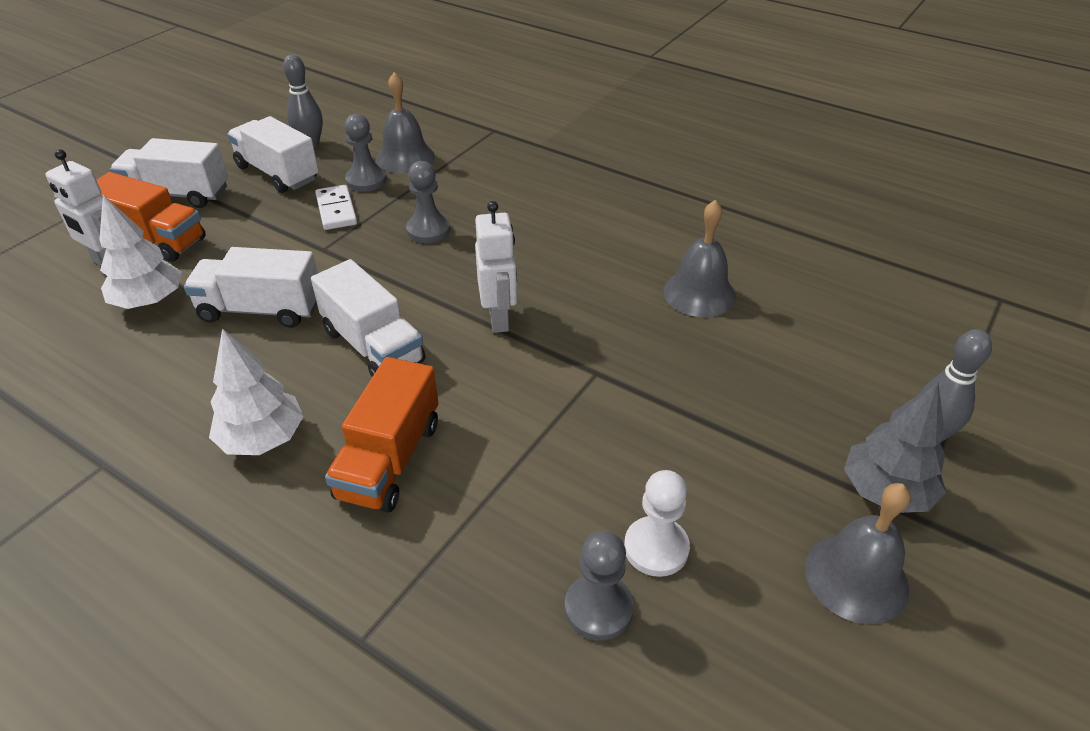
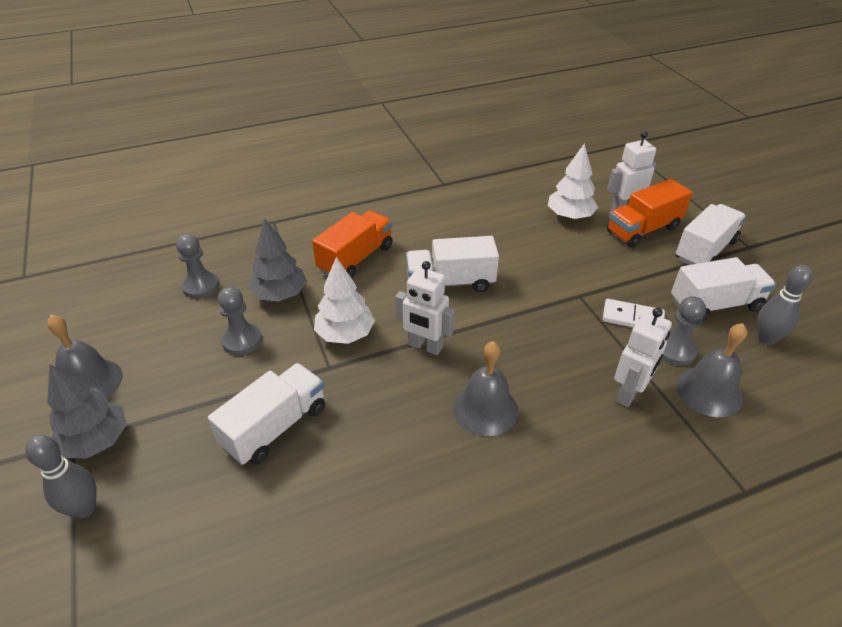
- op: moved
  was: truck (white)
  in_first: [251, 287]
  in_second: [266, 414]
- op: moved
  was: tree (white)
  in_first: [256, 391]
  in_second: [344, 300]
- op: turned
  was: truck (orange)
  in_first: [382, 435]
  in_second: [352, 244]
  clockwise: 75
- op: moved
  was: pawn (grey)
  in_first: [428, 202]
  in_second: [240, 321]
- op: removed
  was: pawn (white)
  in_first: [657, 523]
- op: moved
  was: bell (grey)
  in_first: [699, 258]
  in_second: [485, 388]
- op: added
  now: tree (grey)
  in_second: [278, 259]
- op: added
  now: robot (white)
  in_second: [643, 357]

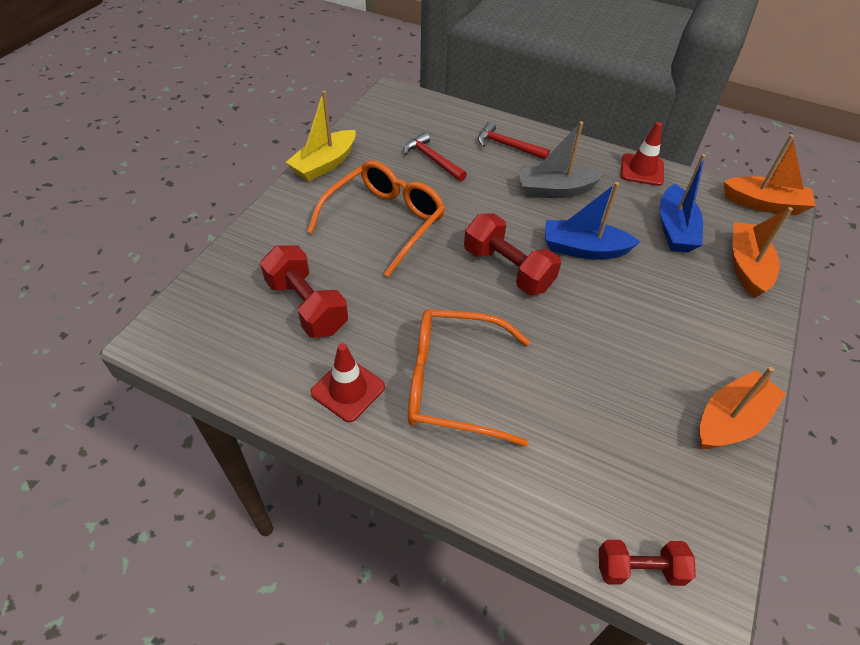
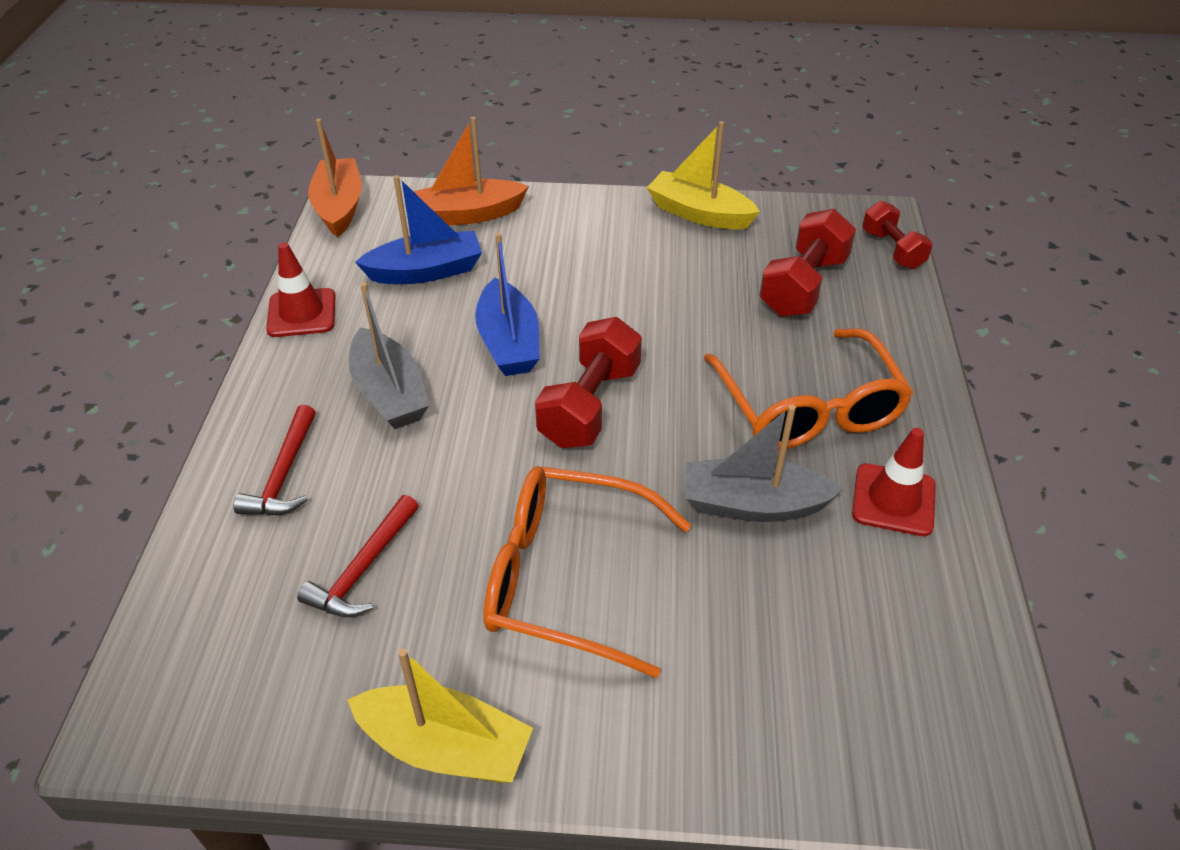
- op: moved
  was: dumbbell (red)
  in_first: [304, 291]
  in_second: [807, 262]
- op: recoloured
  was: boat (orange)
  now: boat (yellow)
  in_first: [743, 408]
  in_second: [703, 175]
- op: added
  now: boat (grey)
  in_second: [764, 463]

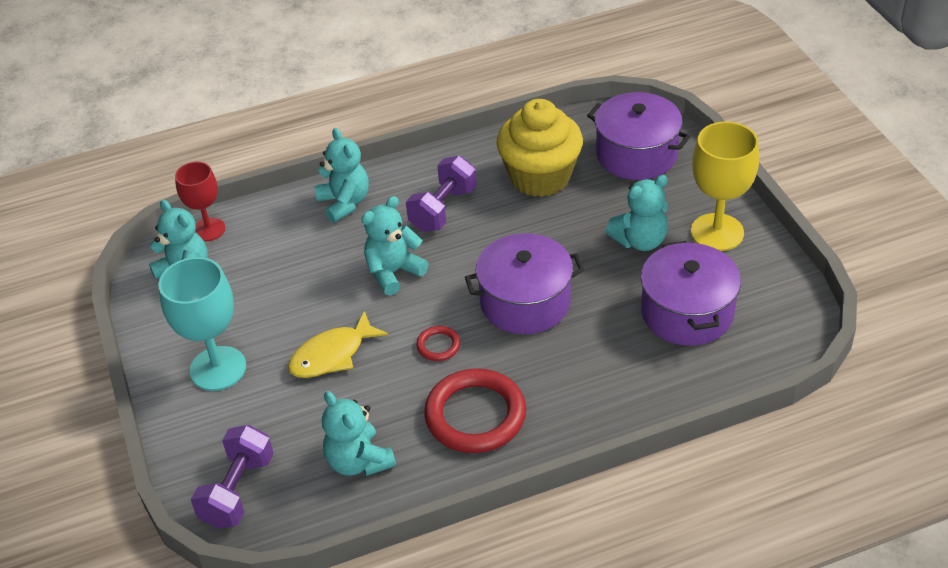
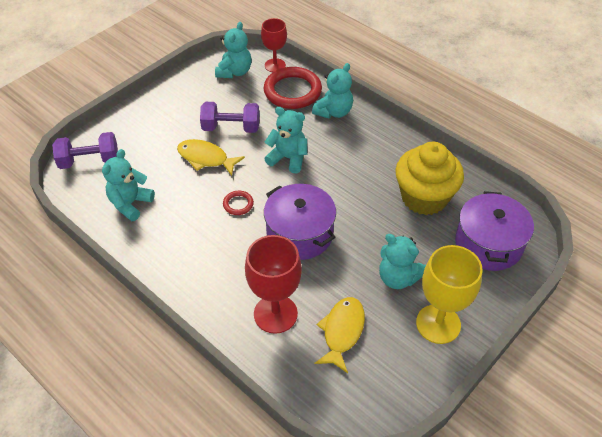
- op: removed
  was: goblet (turquoise)
  in_first: [202, 324]
- op: moved
  was: dumbbell (purple)
  in_first: [441, 194]
  in_second: [229, 117]
- op: moved
  was: ring (red)
  in_first: [475, 410]
  in_second: [293, 88]
- op: replaced
  was: pot (purple)
  now: fish (yellow)
  in_first: [691, 293]
  in_second: [340, 335]
- op: added
  now: goblet (red)
  in_second: [273, 284]

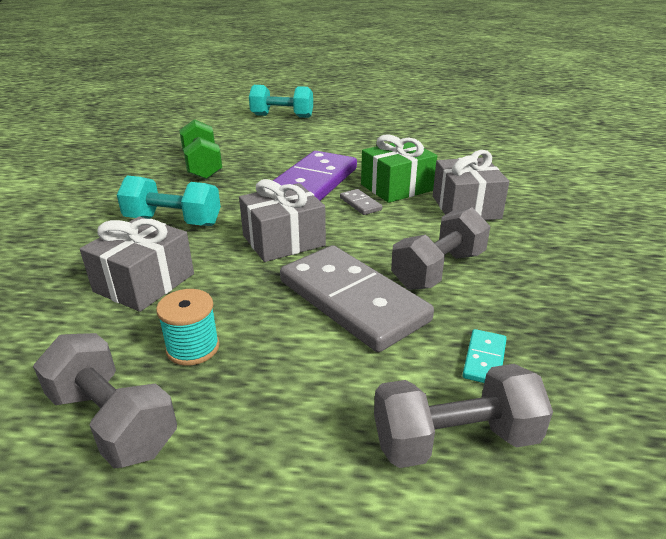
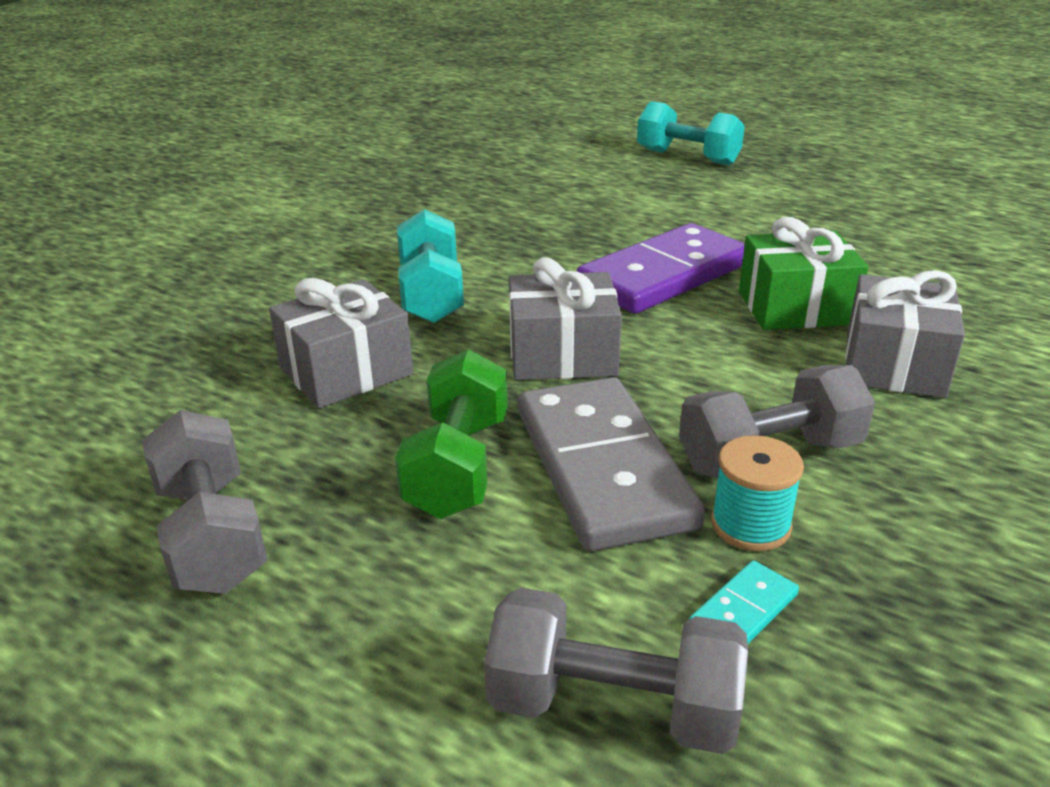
- op: turned
  was: dumbbell (turquoise)
  in_first: [169, 201]
  in_second: [430, 266]
  clockwise: 45
- op: moved
  was: spool (turquoise)
  in_first: [188, 327]
  in_second: [757, 493]
- op: moved
  was: dumbbell (green)
  in_first: [200, 149]
  in_second: [451, 434]
- op: removed
  was: domino (grey)
  in_first: [361, 202]

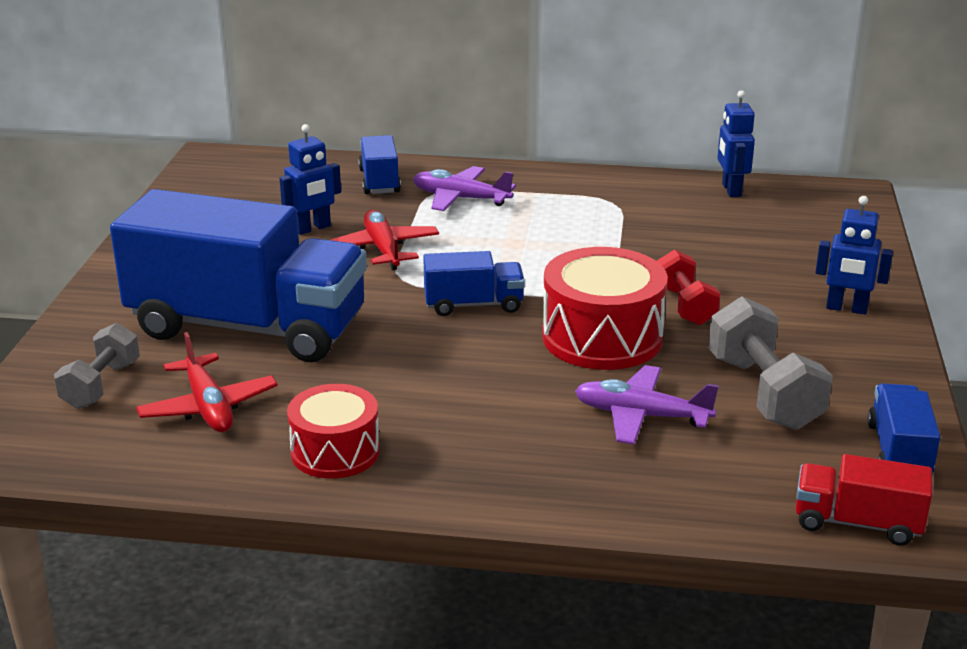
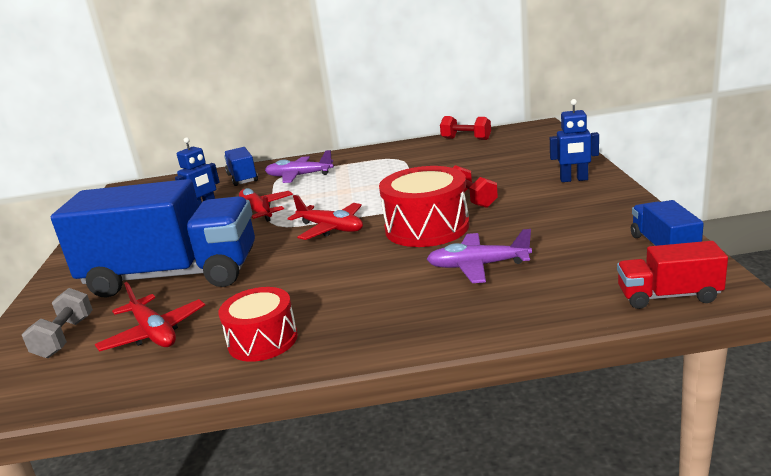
- op: replaced
  was: truck (blue)
  now: plane (red)
  in_first: [474, 283]
  in_second: [325, 217]
- op: removed
  was: dumbbell (grey)
  in_first: [770, 363]
- op: replaced
  was: robot (blue)
  now: dumbbell (red)
  in_first: [736, 143]
  in_second: [465, 128]

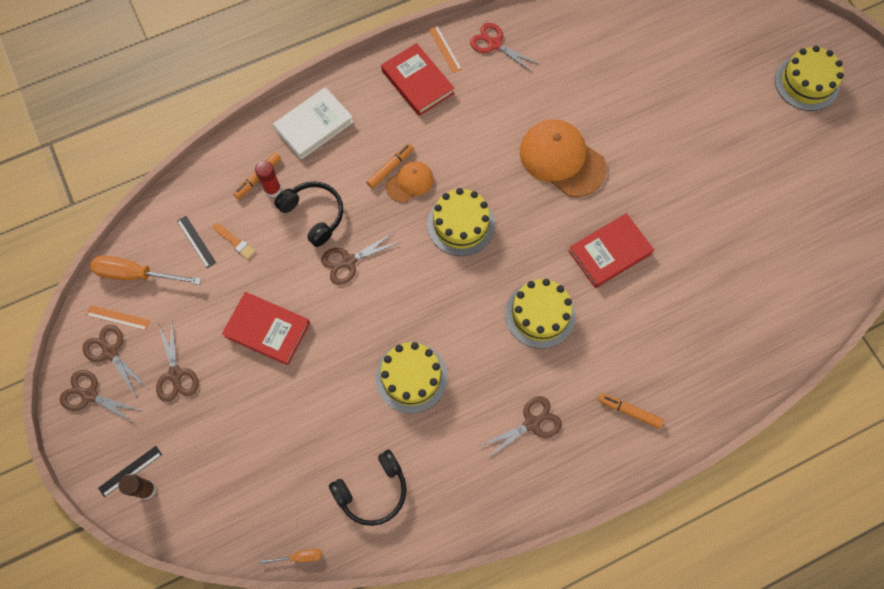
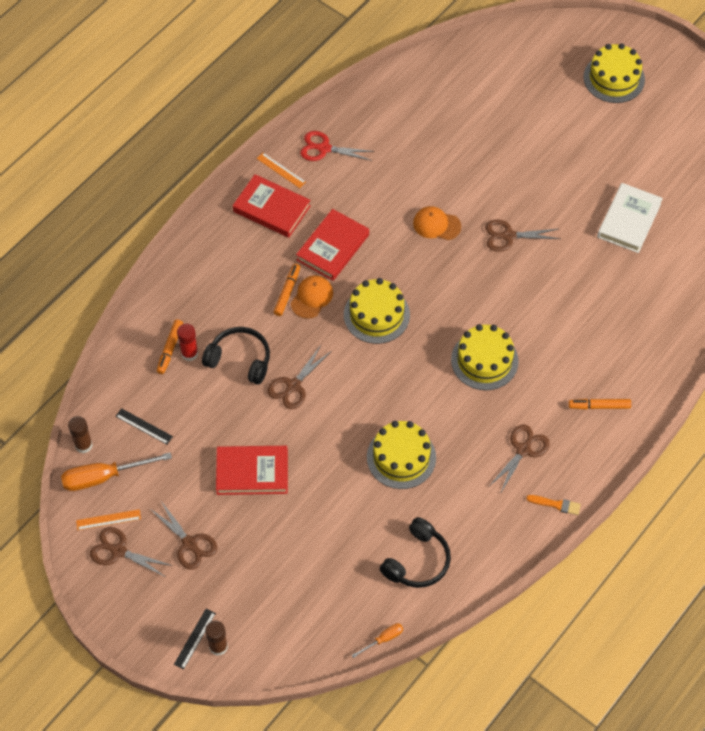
- op: moved
  was: scissors (brown)
  in_first: [101, 396]
  in_second: [522, 236]
- op: moved
  was: brush (orange)
  in_first: [234, 241]
  in_second: [553, 505]
- op: moved
  was: book (white)
  in_first: [313, 123]
  in_second: [630, 218]
- op: resized
  was: cap (orange)
  in_first: [563, 158]
  in_second: [437, 223]
  ratio: 0.54
- op: moved
  was: book (red)
  in_first: [611, 250]
  in_second: [332, 245]
- op: added
  now: glue stick (brown)
  in_second: [80, 434]

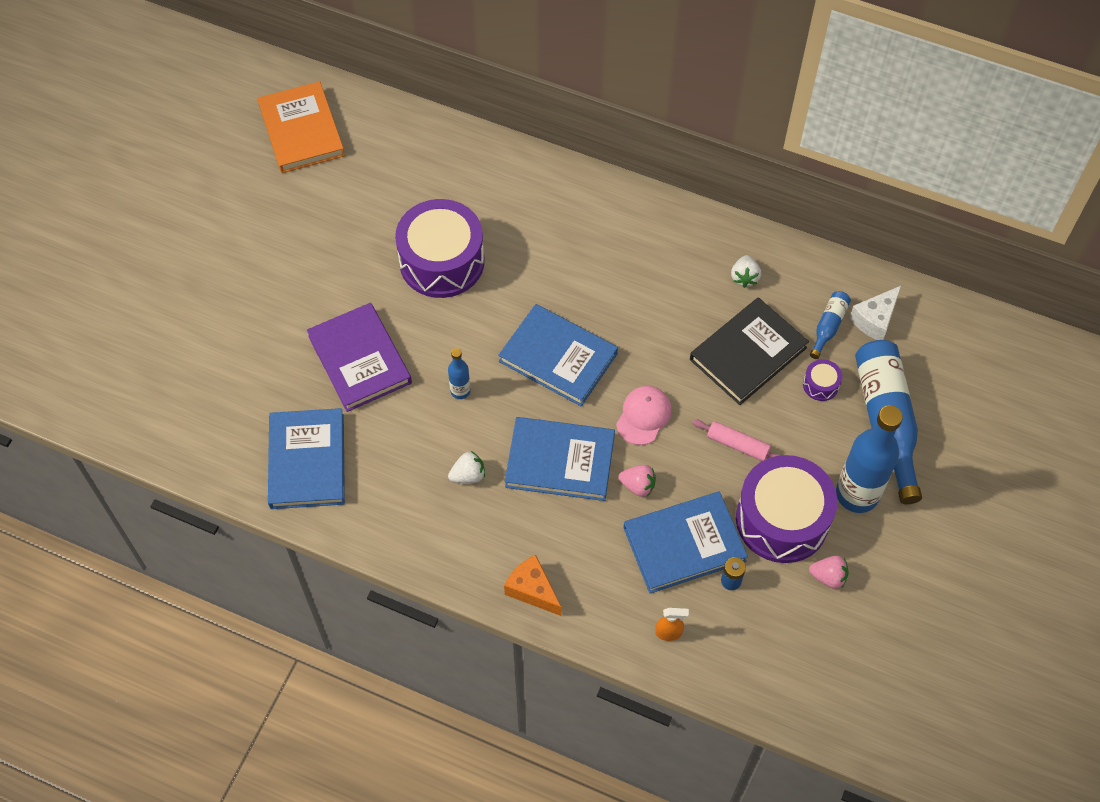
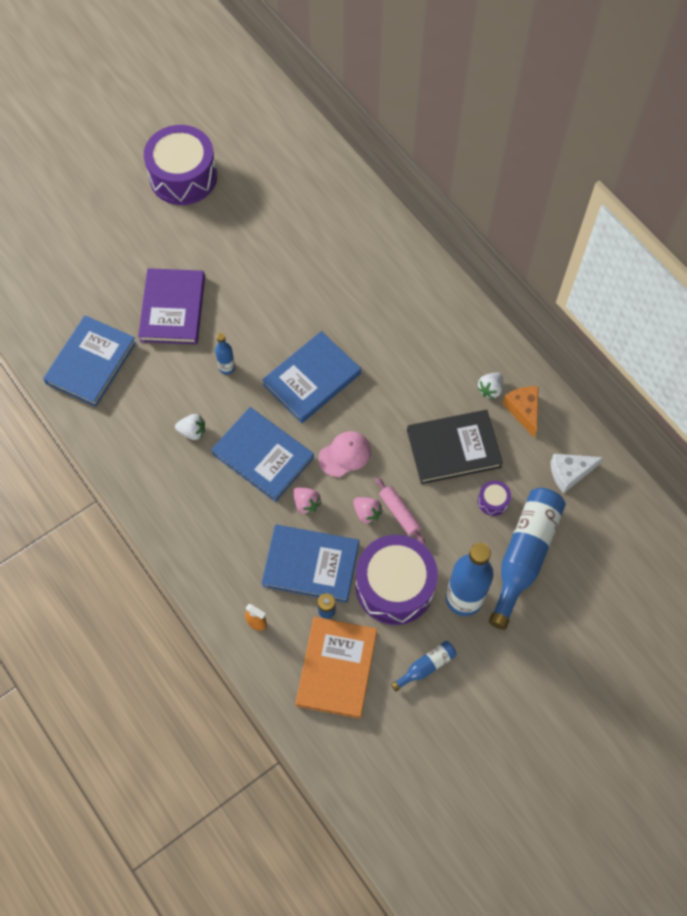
- op: moved
  was: book (orange)
  in_first: [301, 127]
  in_second: [336, 668]
- op: moved
  was: drum (purple)
  in_first: [439, 248]
  in_second: [180, 165]
- op: turned
  was: book (blue)
  in_first: [558, 355]
  in_second: [311, 377]
  clockwise: 75
- op: moved
  was: cheese (orange)
  in_first: [533, 585]
  in_second: [521, 411]
- op: moved
  was: strawberry (pink)
  in_first: [829, 572]
  in_second: [368, 511]
- op: moved
  was: bottle (blue)
  in_first: [830, 325]
  in_second: [424, 666]

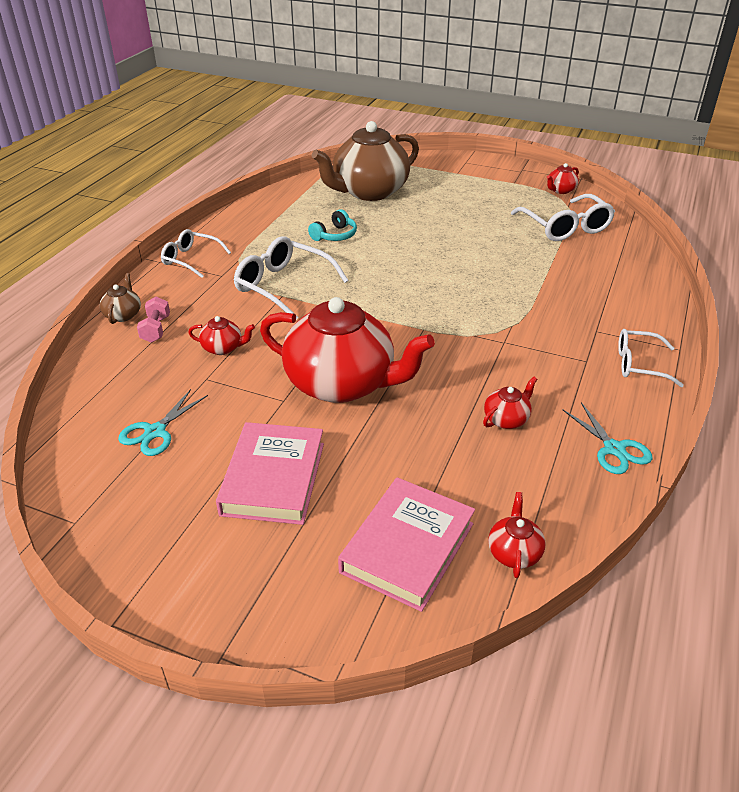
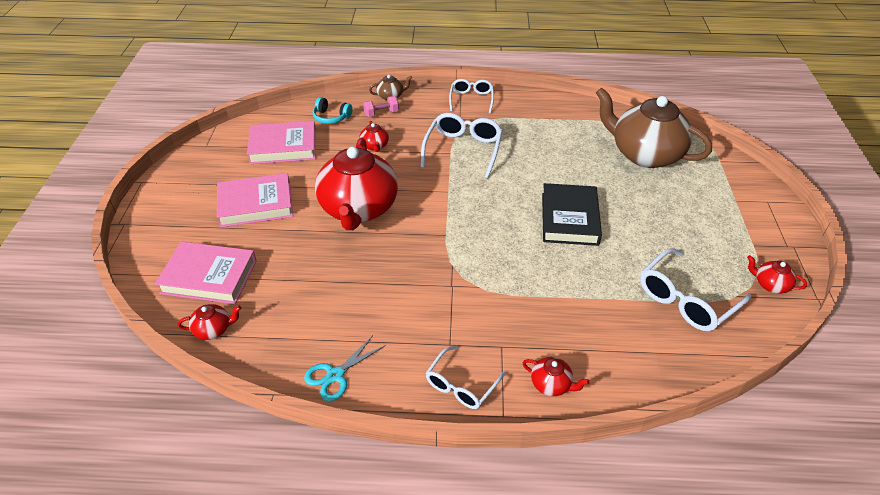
- op: replaced
  was: scissors (turquoise)
  now: book (pink)
  in_first: [163, 422]
  in_second: [281, 142]
- op: moved
  was: headphones (turquoise)
  in_first: [332, 225]
  in_second: [333, 110]
- op: moved
  was: teapot (red)
  in_first: [510, 402]
  in_second: [556, 376]
- op: turned
  was: glasses (white)
  in_first: [651, 358]
  in_second: [465, 377]
  clockwise: -135
- op: added
  now: book (black)
  in_second: [572, 214]

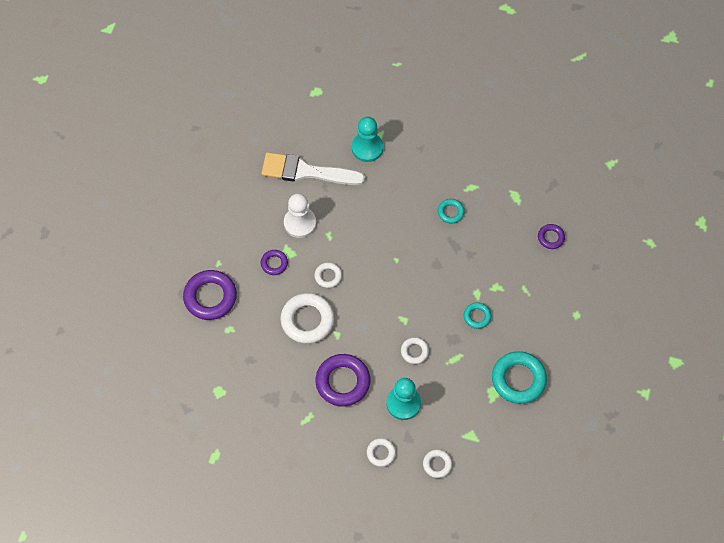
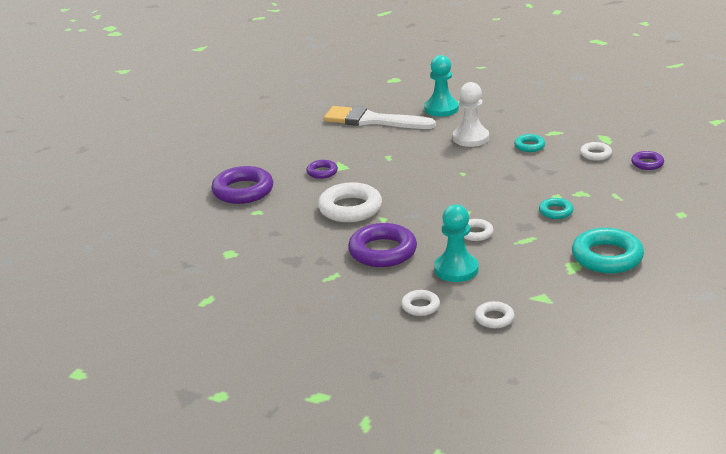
- op: moved
  was: pawn (white)
  in_first: [300, 215]
  in_second: [471, 114]
- op: moved
  was: ring (white)
  in_first: [328, 275]
  in_second: [596, 151]

